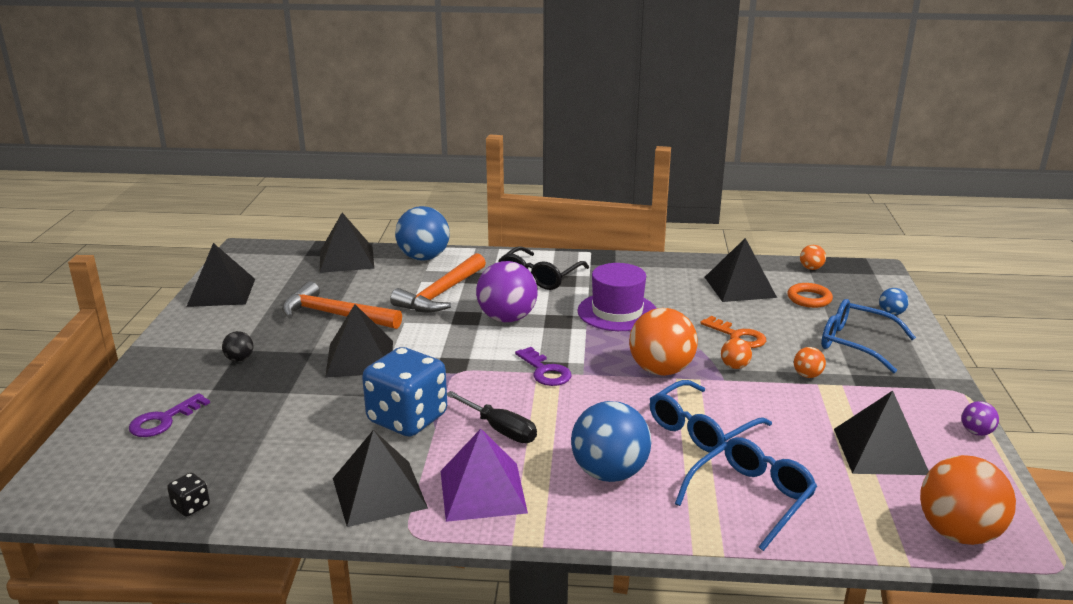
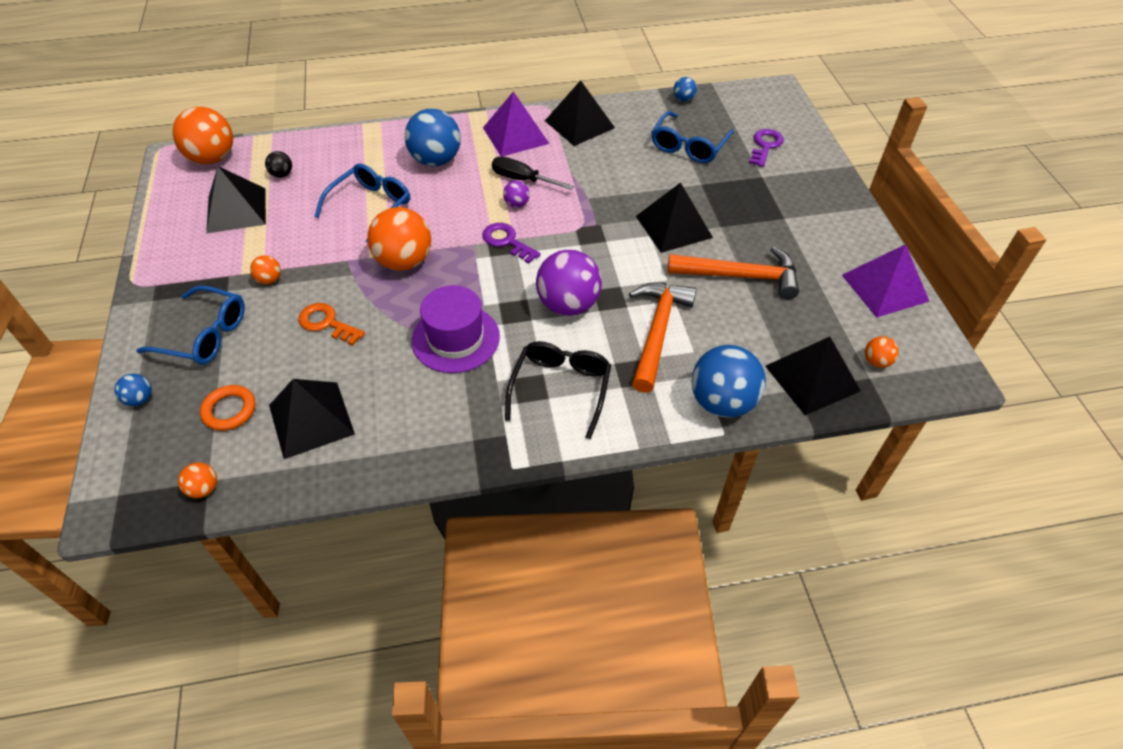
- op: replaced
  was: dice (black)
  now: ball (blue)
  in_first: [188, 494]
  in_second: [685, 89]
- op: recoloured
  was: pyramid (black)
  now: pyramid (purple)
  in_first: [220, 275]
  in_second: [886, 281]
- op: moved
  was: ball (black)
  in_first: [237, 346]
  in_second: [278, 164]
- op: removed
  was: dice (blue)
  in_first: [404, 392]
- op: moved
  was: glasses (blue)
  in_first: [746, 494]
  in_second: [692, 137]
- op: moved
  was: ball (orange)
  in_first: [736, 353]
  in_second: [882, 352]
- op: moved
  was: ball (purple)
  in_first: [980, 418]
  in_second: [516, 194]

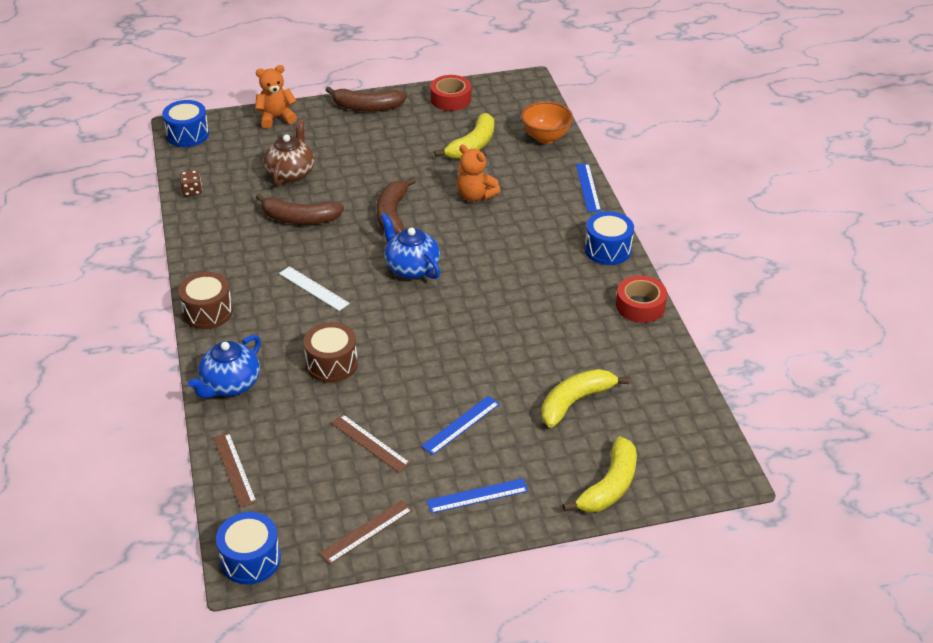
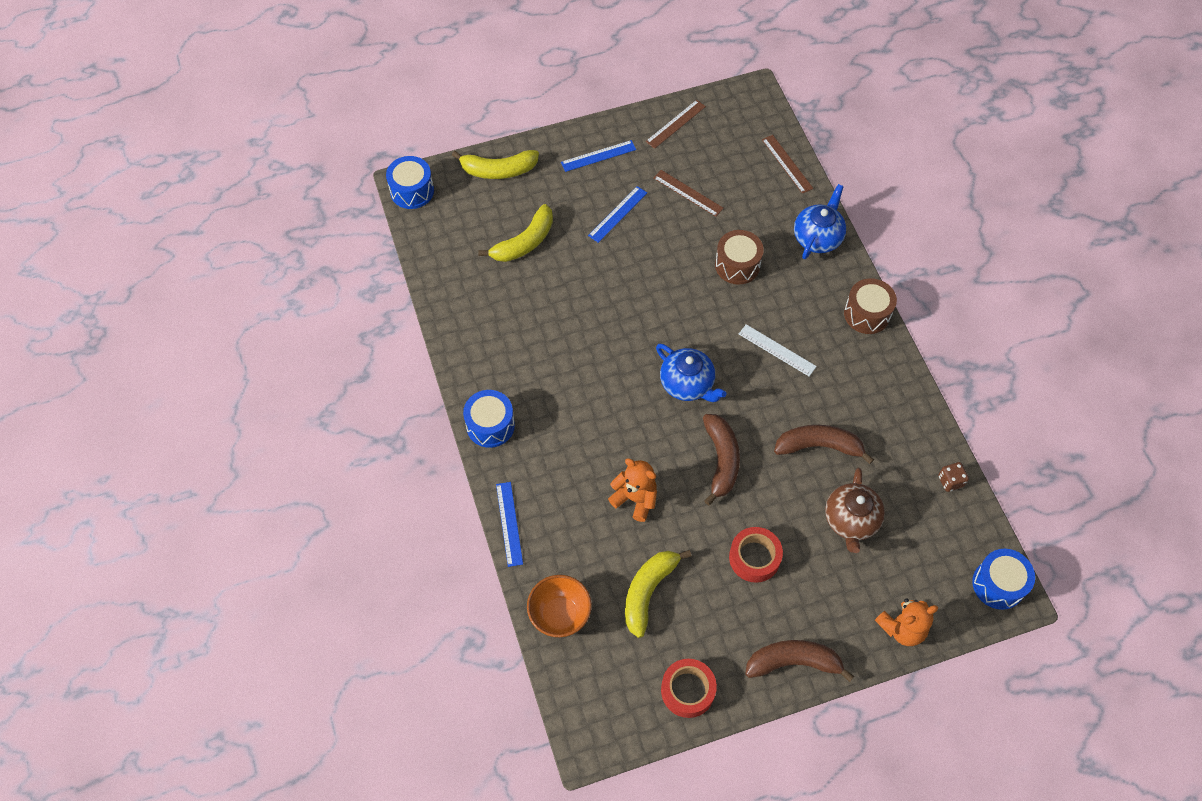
- op: moved
  was: drum (blue)
  in_first: [248, 548]
  in_second: [410, 182]
- op: turned
  was: banana (yellow)
  in_first: [600, 474]
  in_second: [495, 164]
  clockwise: -120
- op: moved
  was: tape (red)
  in_first: [641, 299]
  in_second: [756, 555]

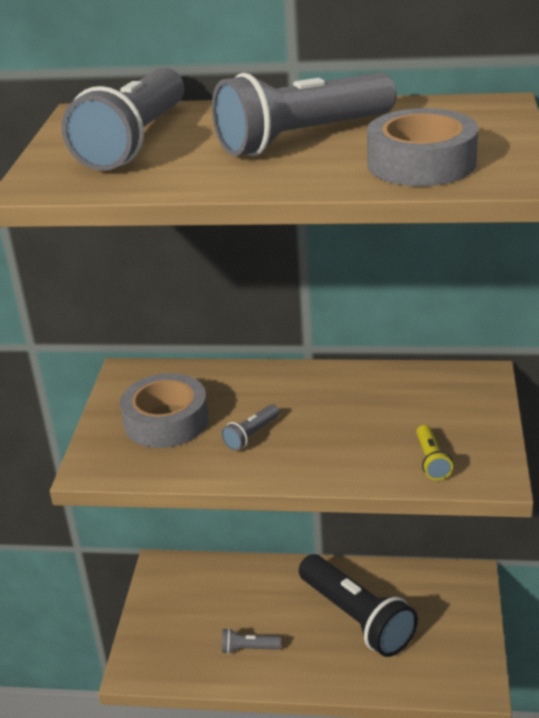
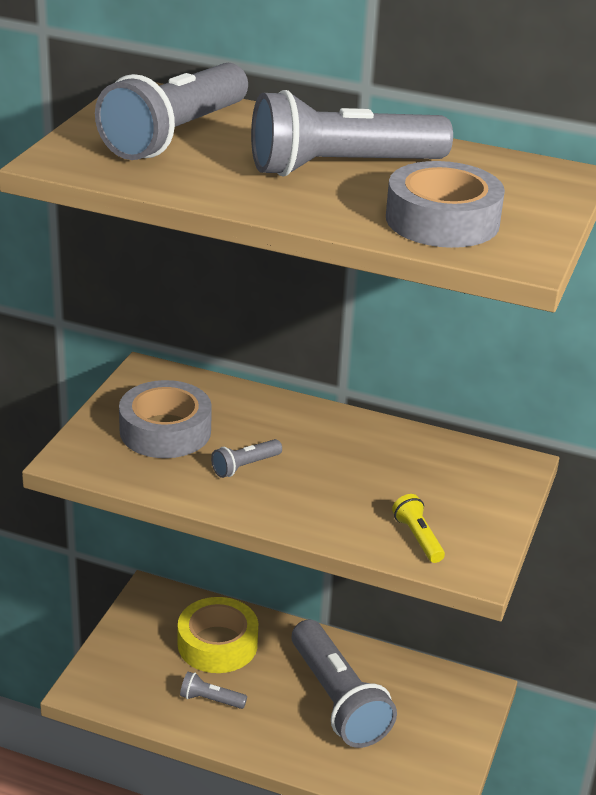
- op: recoloured
  was: flashlight (black)
  now: flashlight (grey)
  in_first: [358, 605]
  in_second: [344, 684]
- op: turned
  was: flashlight (yellow)
  in_first: [434, 452]
  in_second: [418, 528]
  clockwise: 150
- op: added
  now: tape (yellow)
  in_second: [218, 635]

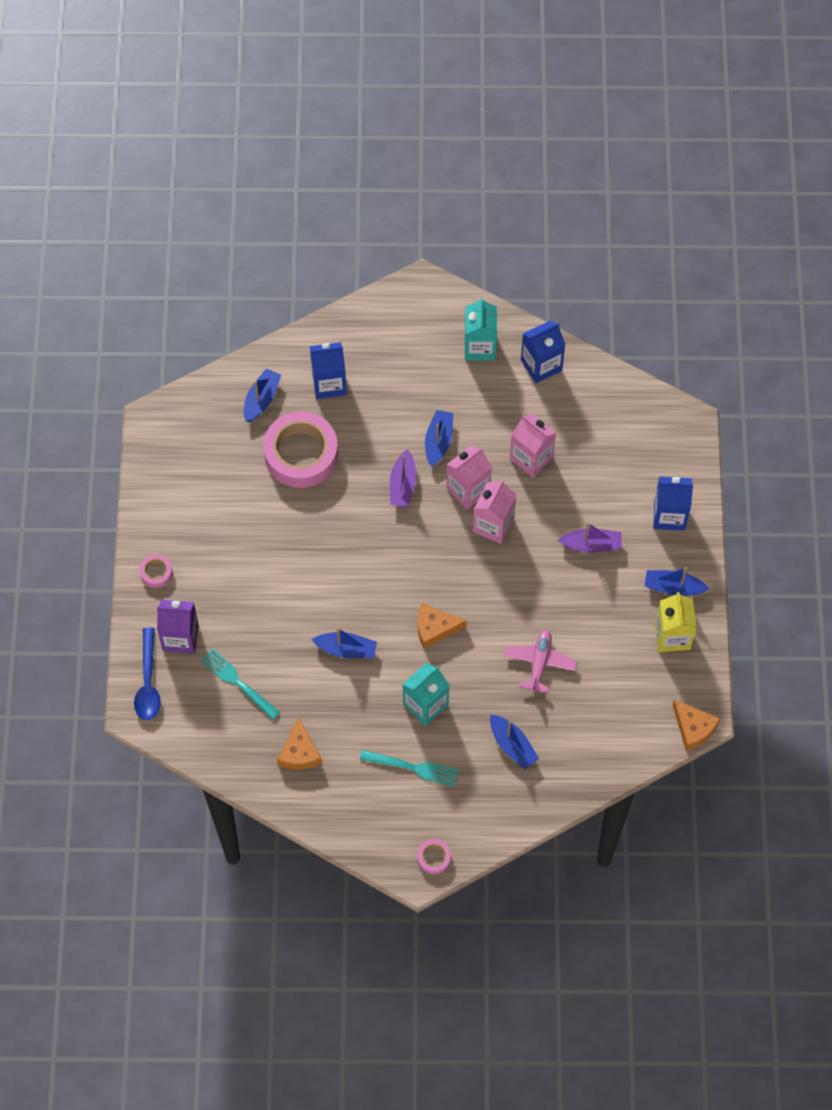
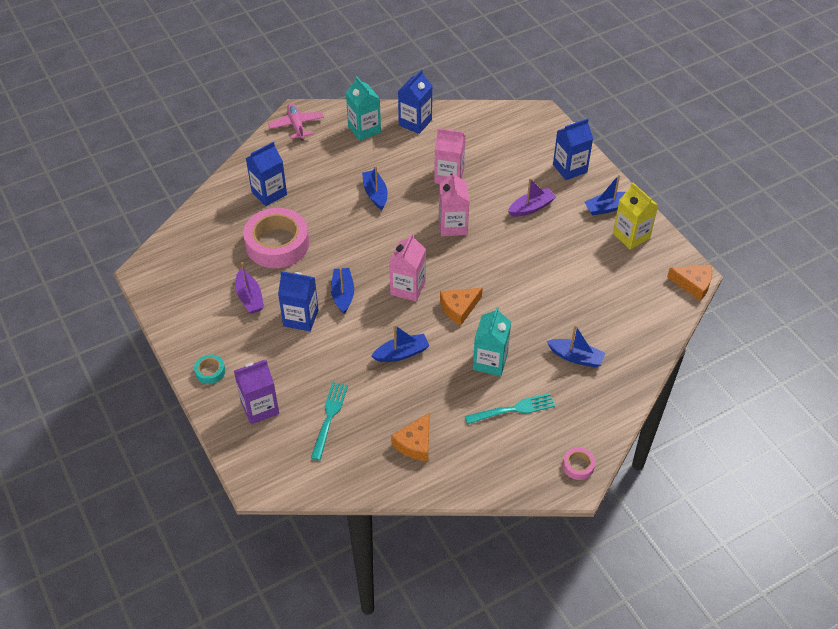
- op: removed
  was: spoon (blue)
  in_first: [147, 673]
- op: recoloured
  was: tape (pink)
  now: tape (turquoise)
  in_first: [156, 571]
  in_second: [209, 369]
- op: turned
  was: fork (turquoise)
  in_first: [240, 684]
  in_second: [329, 421]
  clockwise: 90
- op: moved
  was: boat (blue)
  in_first: [262, 395]
  in_second: [342, 291]
- op: turned
  was: cheese (orange)
  in_first: [299, 743]
  in_second: [410, 436]
  clockwise: 60
- op: moved
  was: boat (purple)
  in_first: [403, 478]
  in_second: [249, 288]
- op: moved
  was: carton (pink)
  in_first: [469, 477]
  in_second: [407, 267]
- op: moved
  was: plane (pink)
  in_first: [540, 661]
  in_second: [296, 122]
- op: added
  now: carton (blue)
  in_second: [298, 301]

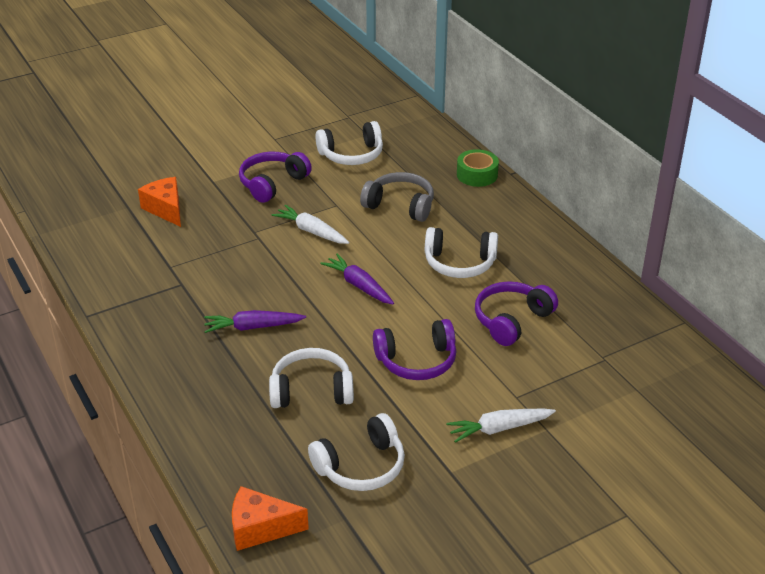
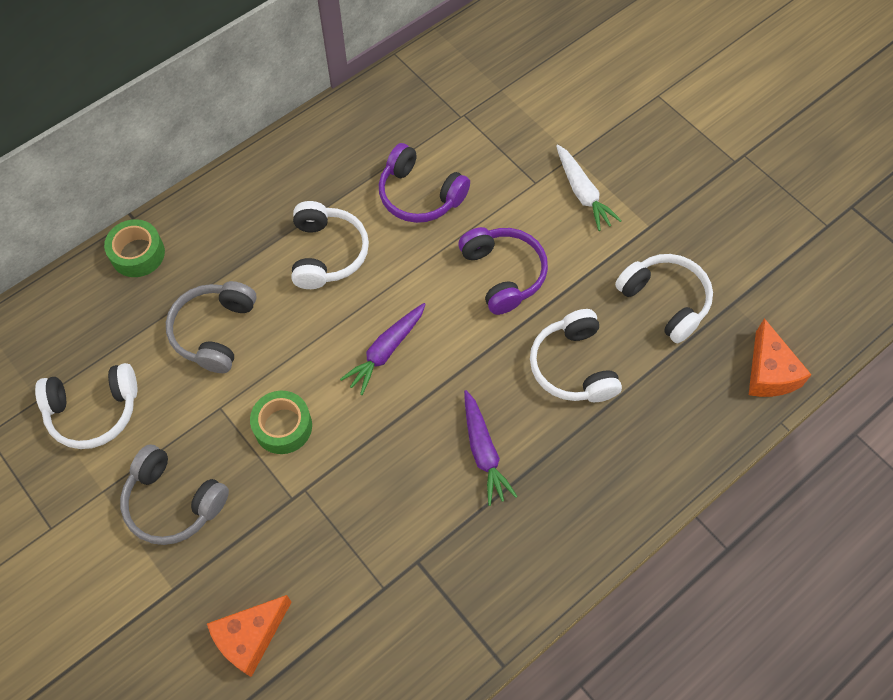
- op: recoloured
  was: headphones (purple)
  now: headphones (grey)
  in_first: [275, 177]
  in_second: [174, 494]
- op: replaced
  was: carrot (white)
  now: tape (green)
  in_first: [310, 224]
  in_second: [281, 422]
- op: turned
  was: headphones (white)
  in_first: [349, 143]
  in_second: [86, 406]
  clockwise: 105

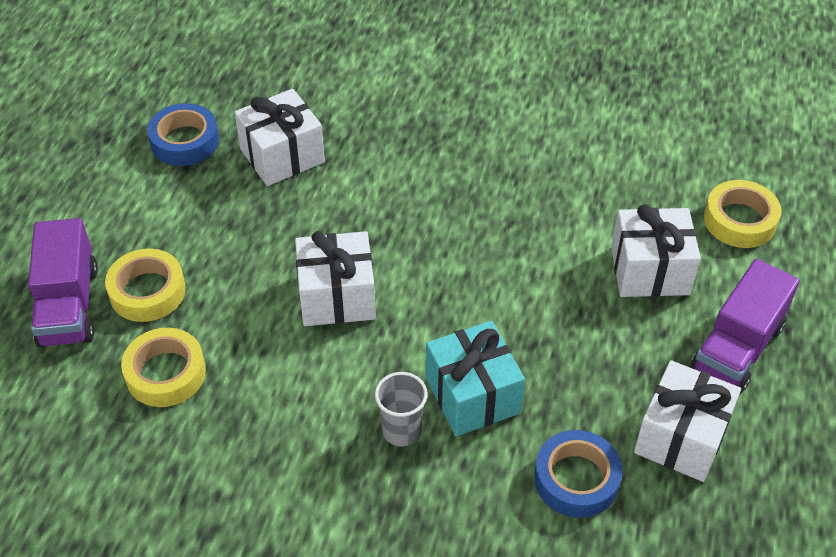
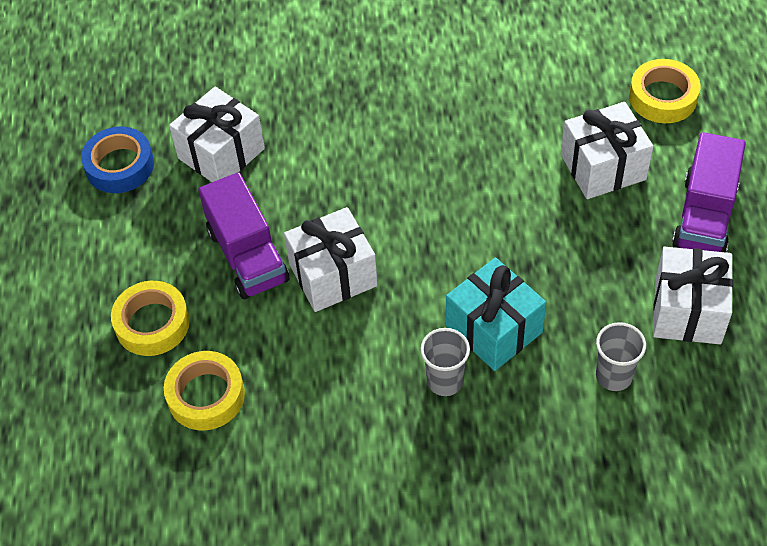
- op: moved
  was: truck (purple)
  in_first: [63, 283]
  in_second: [243, 235]
- op: replaced
  was: tape (blue)
  now: cup (grey)
  in_first: [578, 474]
  in_second: [621, 356]

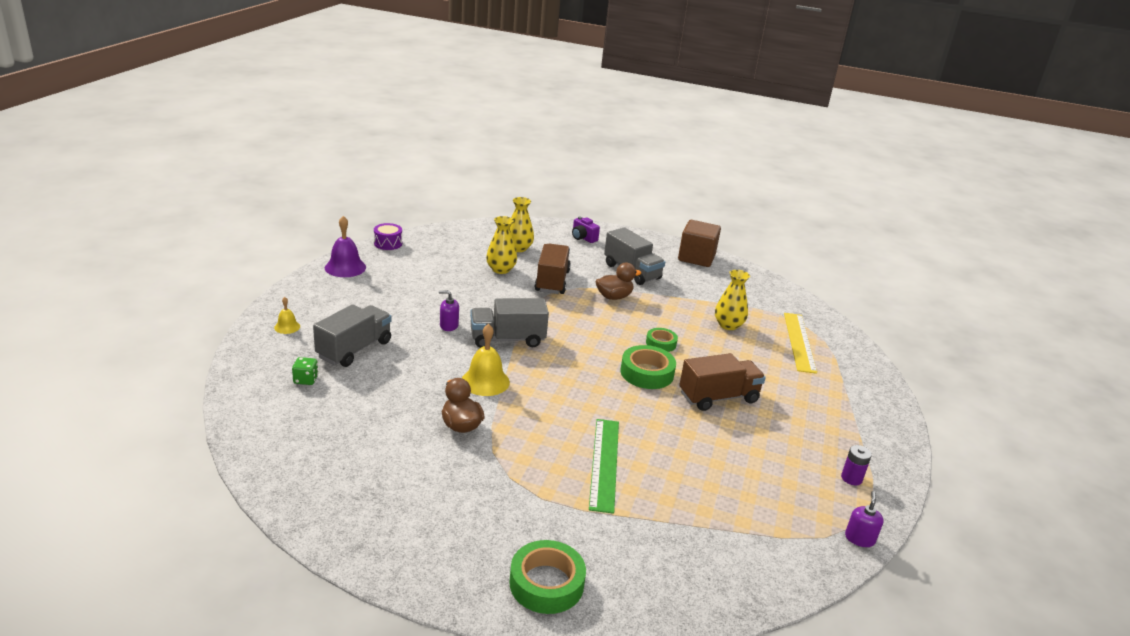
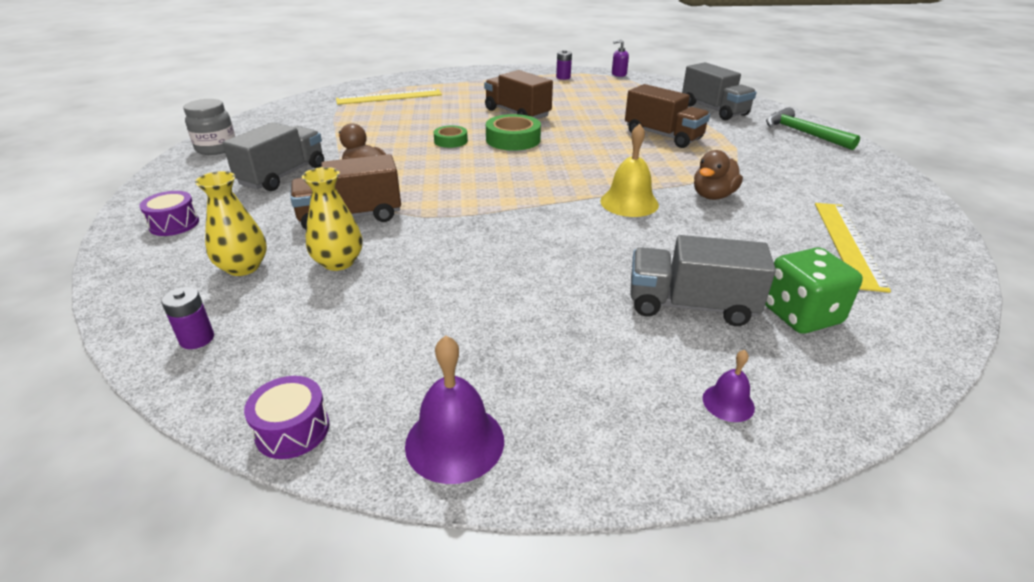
- op: recoloured
  was: bell (yellow)
  now: bell (purple)
  in_first: [287, 315]
  in_second: [728, 386]
- op: resized
  was: dice (green)
  in_first: [305, 371]
  in_second: [814, 290]
  ratio: 1.88
- op: removed
  was: soap dispenser (purple)
  in_first: [449, 310]
- op: moved
  was: truck (grey)
  in_first: [509, 323]
  in_second: [719, 91]
- op: replaced
  was: tape (green)
  now: hammer (green)
  in_first: [547, 577]
  in_second: [813, 128]
- op: replaced
  was: camera (purple)
  now: drum (purple)
  in_first: [586, 230]
  in_second: [169, 213]
- op: replaced
  was: ruler (green)
  now: truck (brown)
  in_first: [604, 466]
  in_second: [667, 116]
- op: replaced
  was: cube (brown)
  now: jar (grey)
  in_first: [699, 243]
  in_second: [209, 127]
- op: removed
  was: vase (yellow)
  in_first: [732, 300]
- op: added
  now: battery (purple)
  in_second: [187, 318]
- op: added
  now: ruler (yellow)
  in_second: [853, 248]

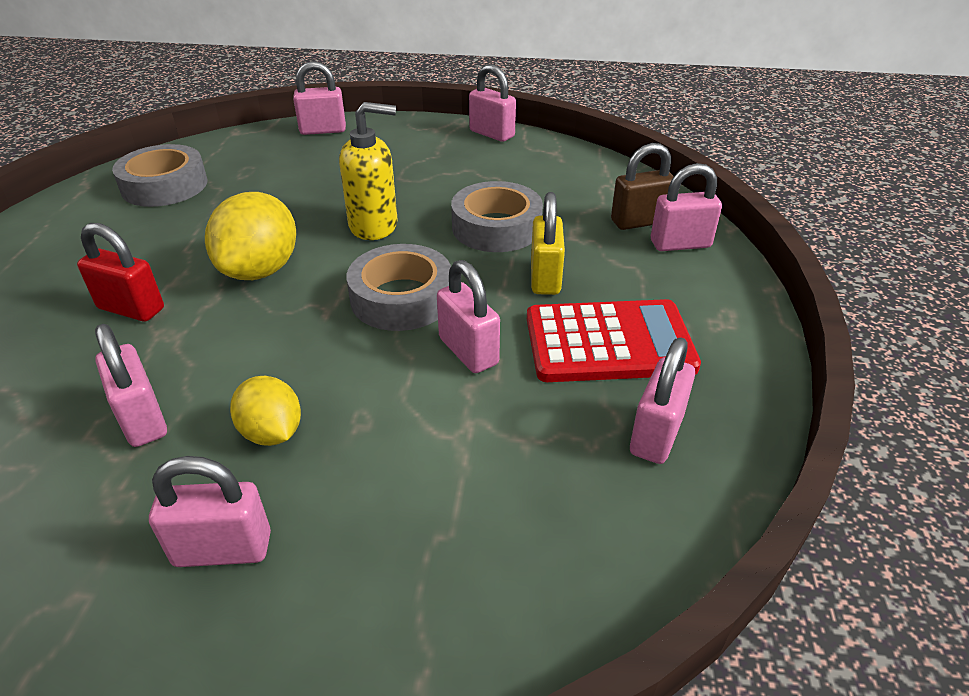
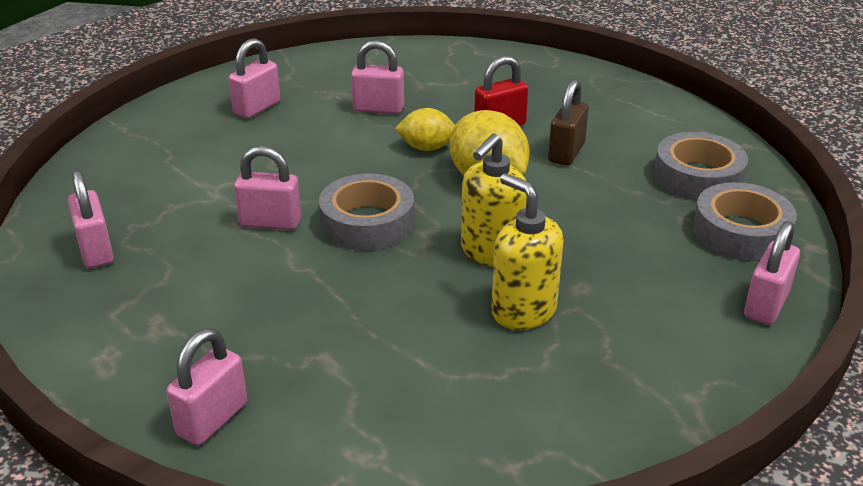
- op: moved
  was: lemon (yellow)
  in_first: [265, 411]
  in_second: [425, 129]
- op: moved
  was: tape (grey)
  in_first: [497, 216]
  in_second: [745, 221]
- op: removed
  was: padlock (pink)
  in_first: [492, 103]
- op: removed
  was: calculator (red)
  in_first: [614, 340]
- op: removed
  was: padlock (yellow)
  in_first: [548, 243]
- op: moved
  was: padlock (brown)
  in_first: [642, 186]
  in_second: [568, 122]
- op: added
  now: soap dispenser (yellow)
  in_second: [527, 251]

